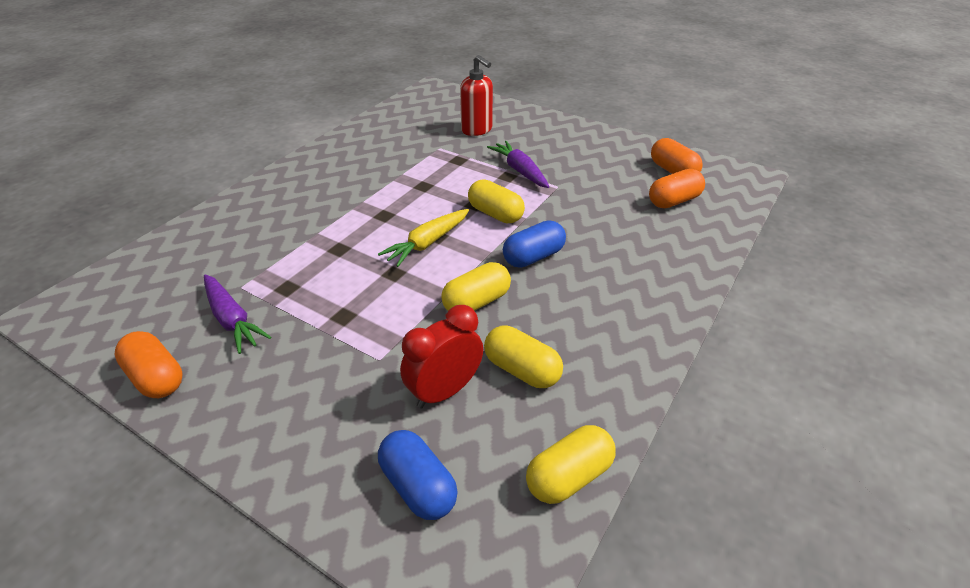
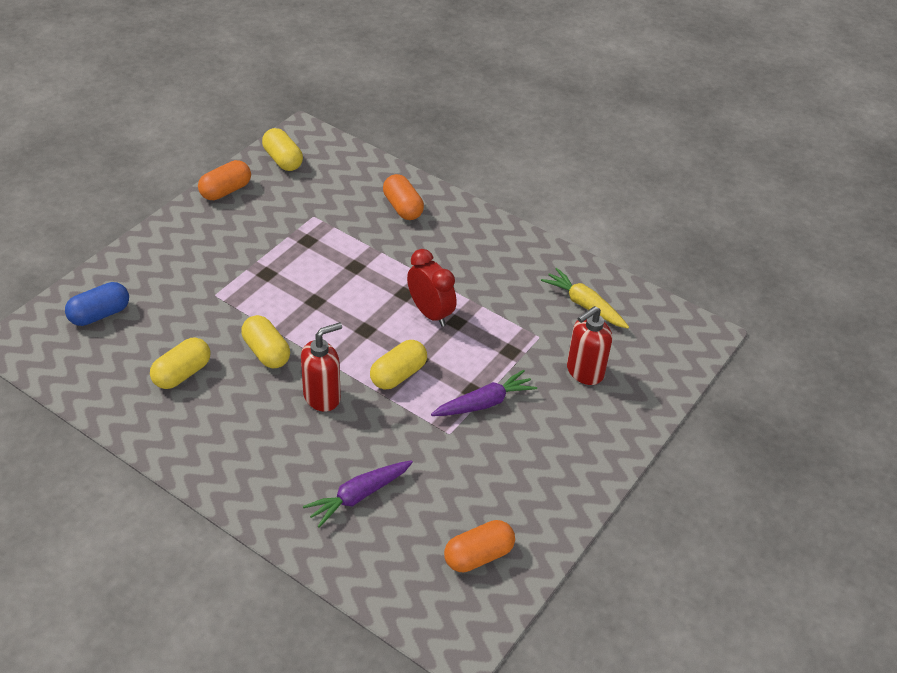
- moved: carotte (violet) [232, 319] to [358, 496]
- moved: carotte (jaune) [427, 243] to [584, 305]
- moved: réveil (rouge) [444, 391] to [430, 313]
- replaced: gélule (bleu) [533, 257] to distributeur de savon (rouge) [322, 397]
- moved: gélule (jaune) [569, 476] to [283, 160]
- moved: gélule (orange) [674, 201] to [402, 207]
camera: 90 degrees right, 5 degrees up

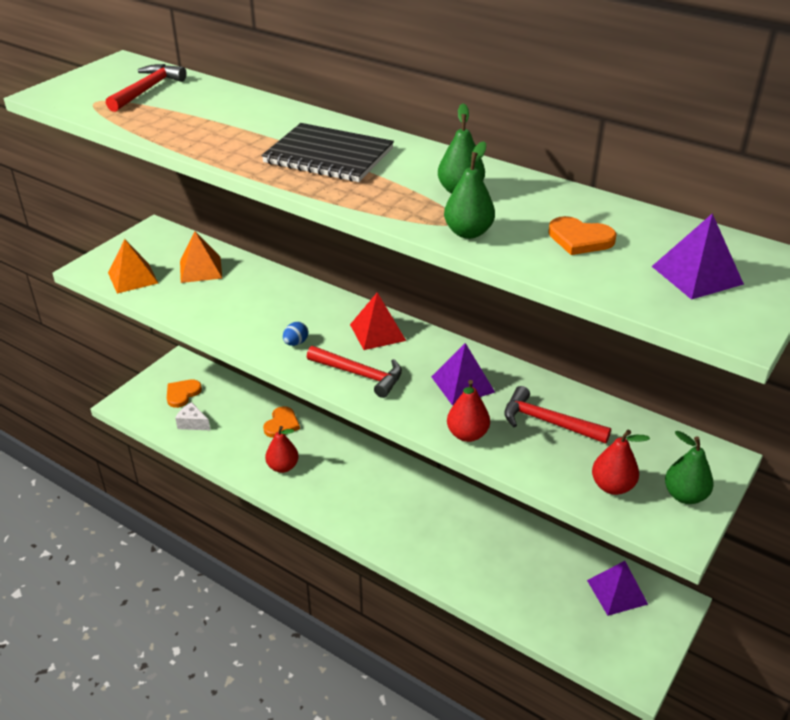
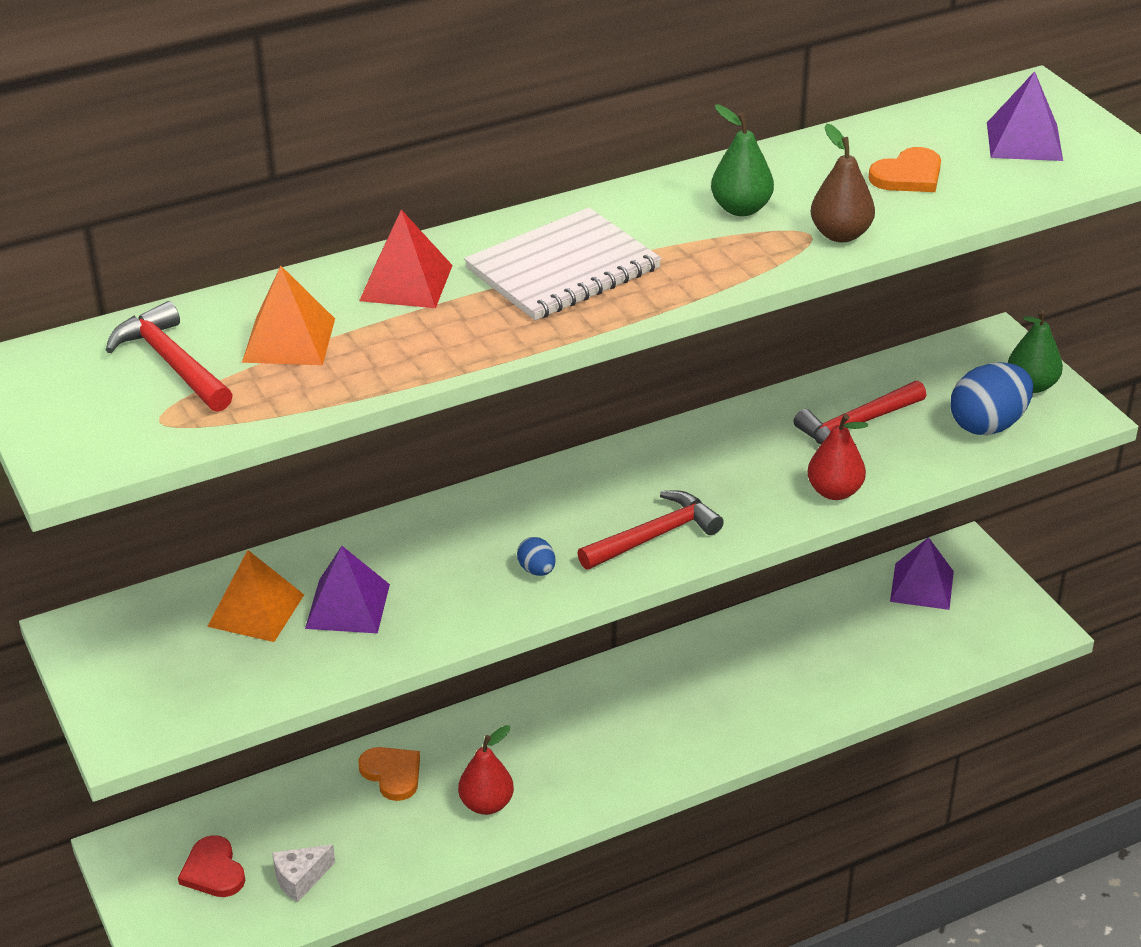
- moved: pyramide (orange) [133, 277] to [289, 340]
- recoloured: cœur (orange) [182, 394] to cœur (rouge) [213, 871]
- recoloured: carnet (noir) [328, 156] to carnet (blanc) [563, 269]
- moved: pyramide (rouge) [377, 332] to [406, 283]
- moved: pyramide (violet) [462, 384] to [347, 606]
- recoloured: poire (vert) [468, 232] to poire (marron) [840, 234]
- replaced: poire (rouge) [612, 486] to œuf (bleu) [988, 425]
camera: 60 degrees left, 0 degrees up

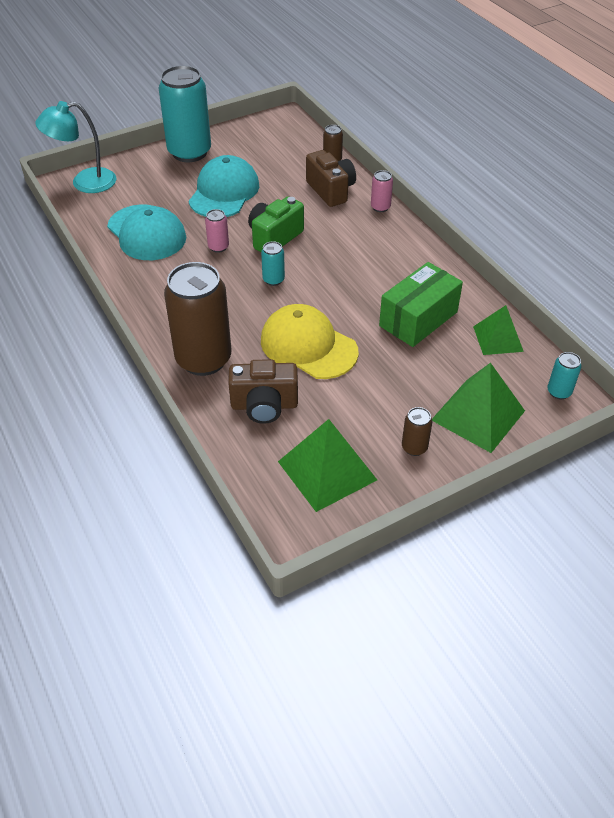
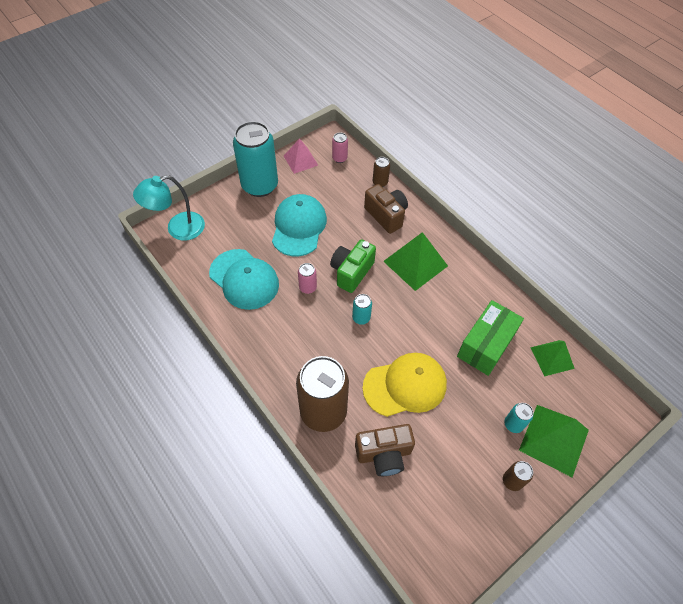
- turned: casquette (jaune) [308, 346] = [405, 385] 135 degrees clockwise
- moved: pyramide (vert) [327, 470] to [415, 263]
- moved: canette (rose) [380, 207] to [339, 158]
- moved: canette (turquoise) [559, 392] to [513, 424]
- added: pyramide (rose) [300, 160]
camera: 10 degrees left, 10 degrees up

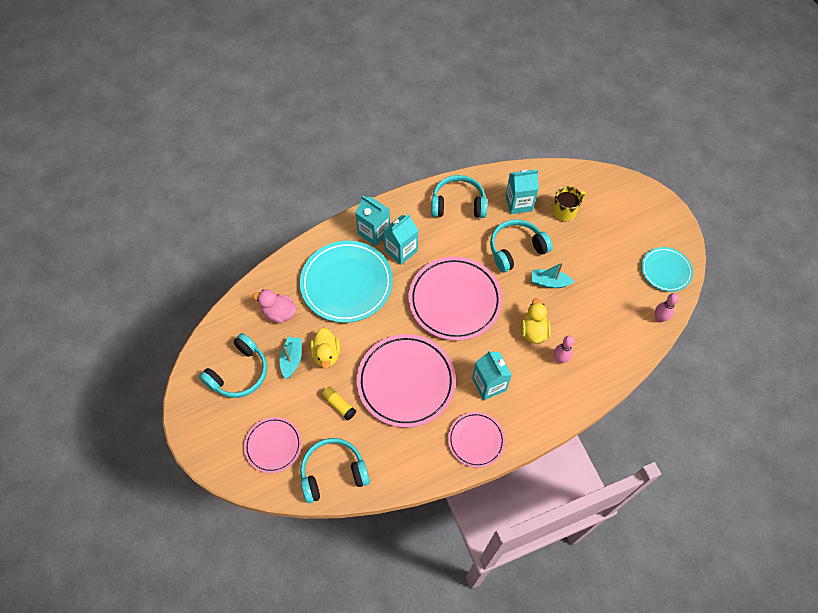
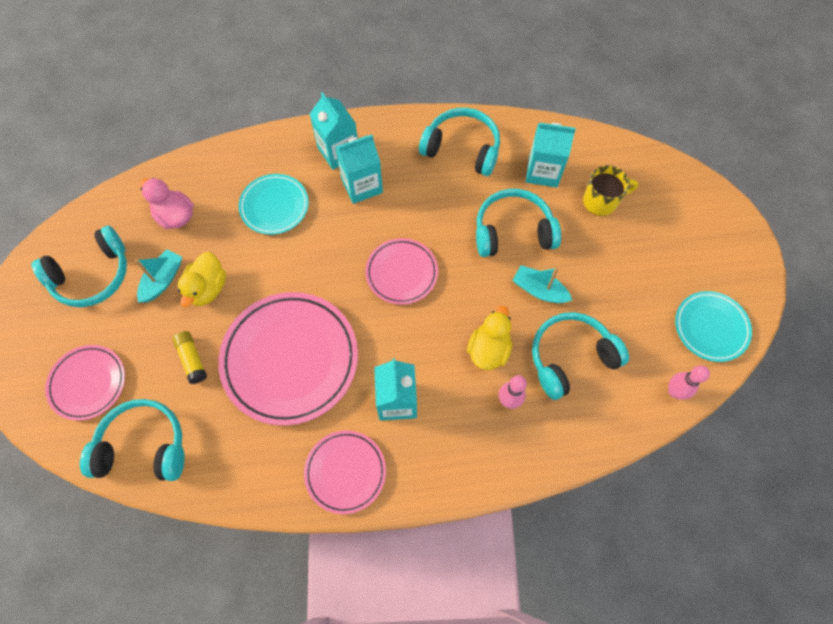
- resized: assiette (turquoise) [346, 284] = [274, 206] x0.56
- resized: assiette (rose) [455, 300] = [401, 273] x0.56
- added: casque audio (turquoise) [570, 357]
camera: 20 degrees right, 5 degrees up

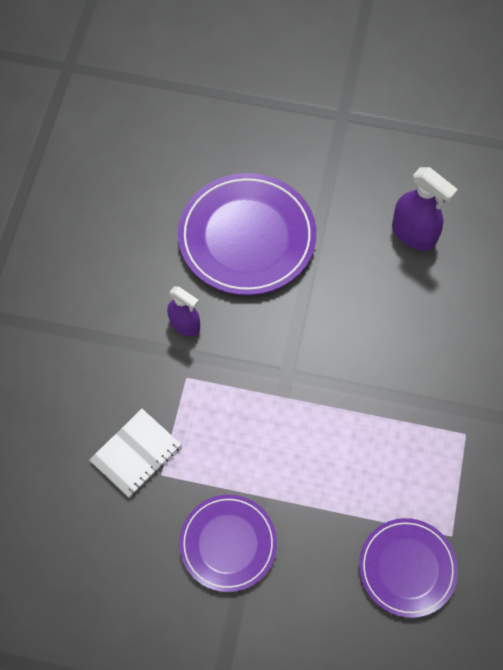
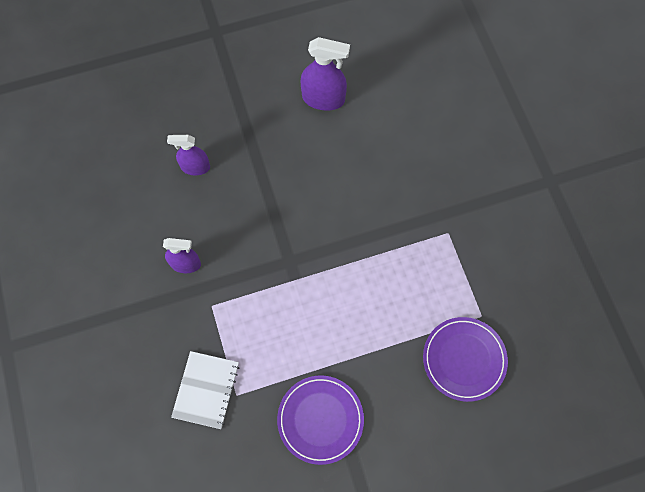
- replaced: assiette (violet) [247, 237] to vaporisateur (violet) [195, 167]
camera: 30 degrees left, 5 degrees up

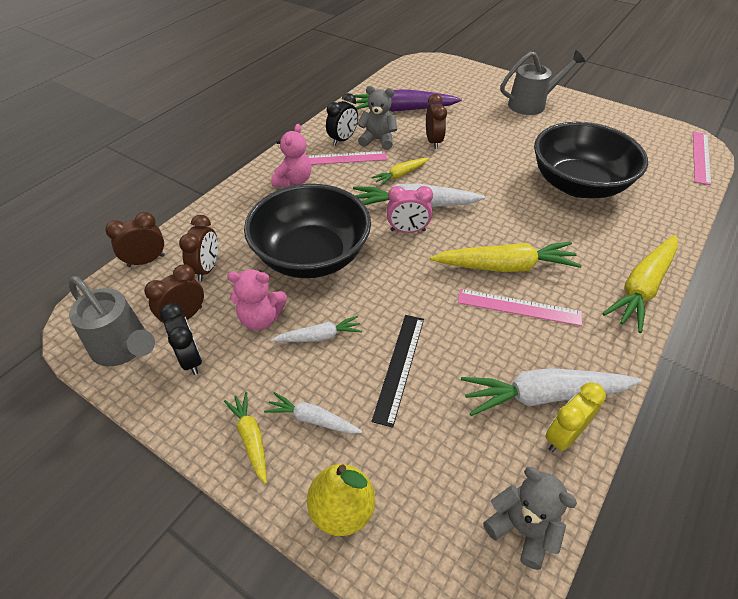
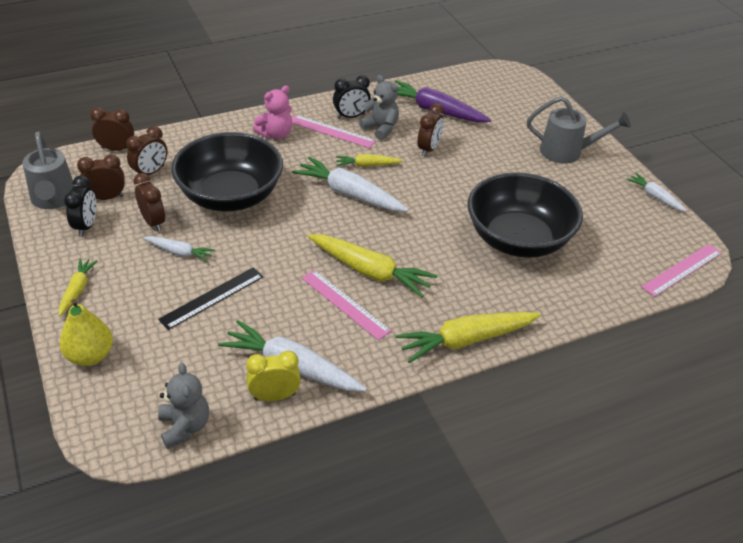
- replaced: ours en peluche (rose) [261, 318] to réveil (marron) [153, 222]
- moved: carotte (blanc) [313, 419] to [655, 197]
- removed: réveil (rose) [408, 230]
camera: 30 degrees right, 5 degrees down

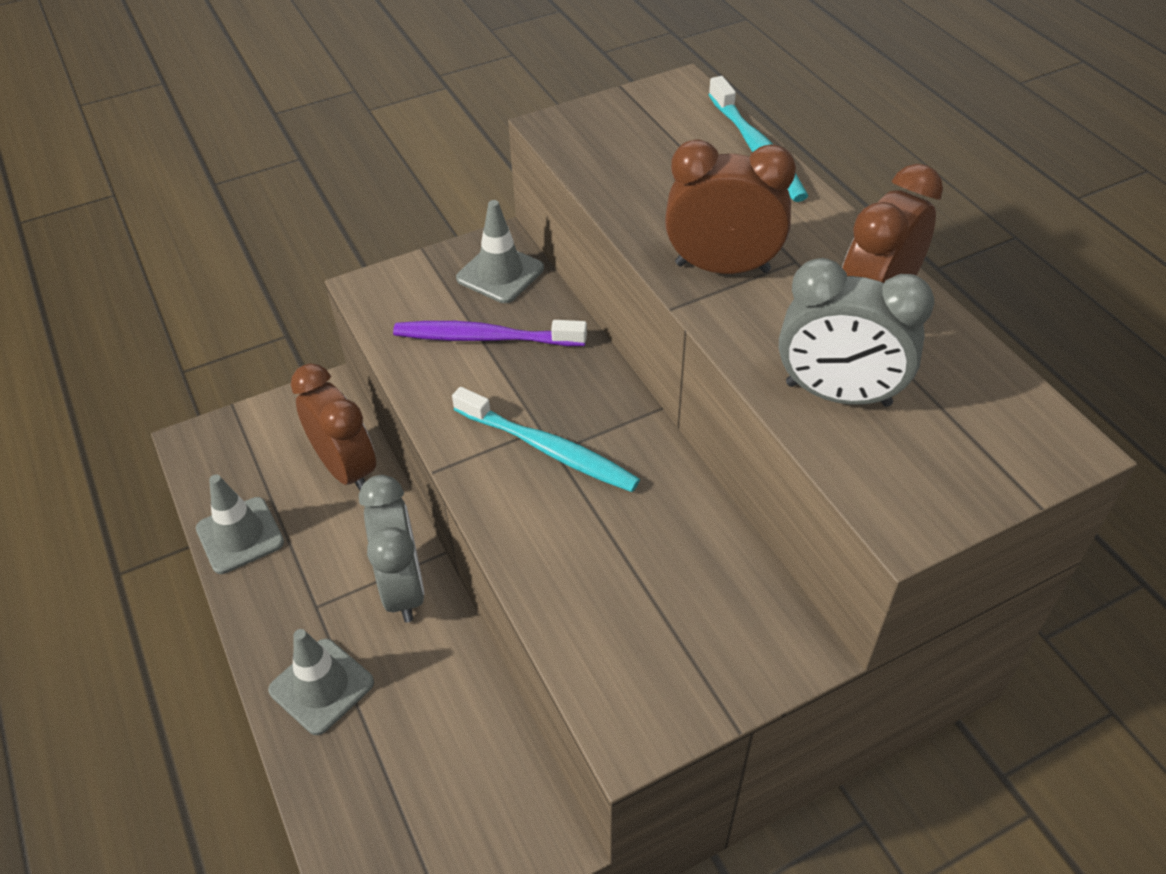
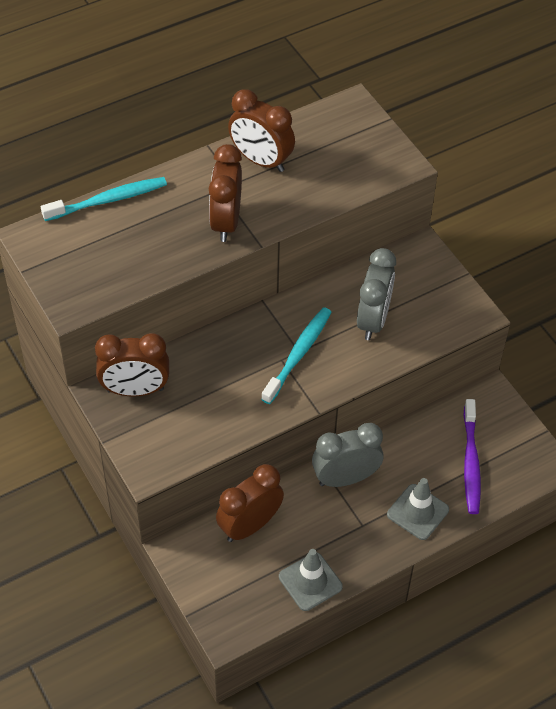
- moved: brosse à dents (violet) [485, 338] to [470, 462]
- replaced: cône de chantier (gris) [500, 273] to réveil (marron) [135, 390]
- moved: réveil (gris) [838, 394] to [373, 320]
camera: 95 degrees left, 5 degrees up

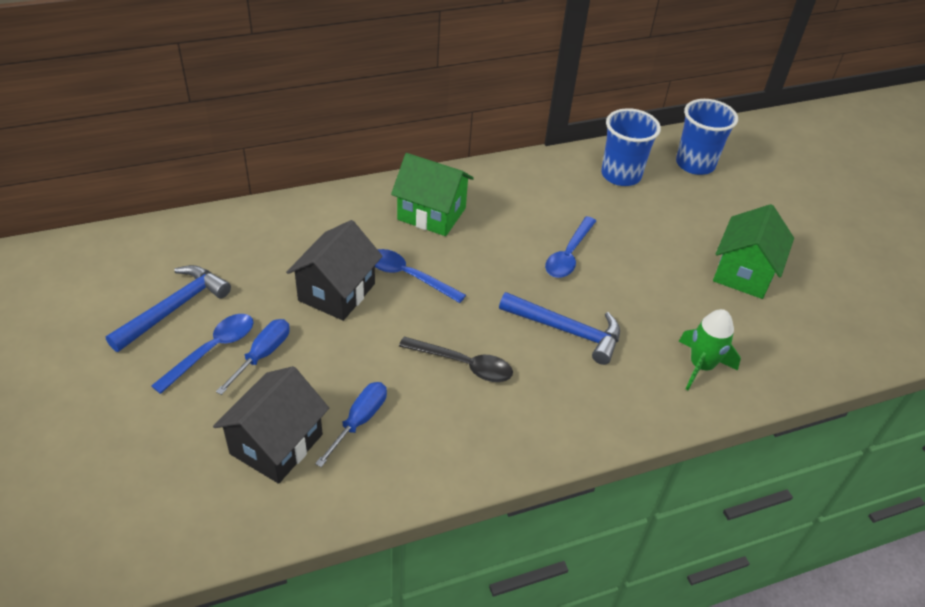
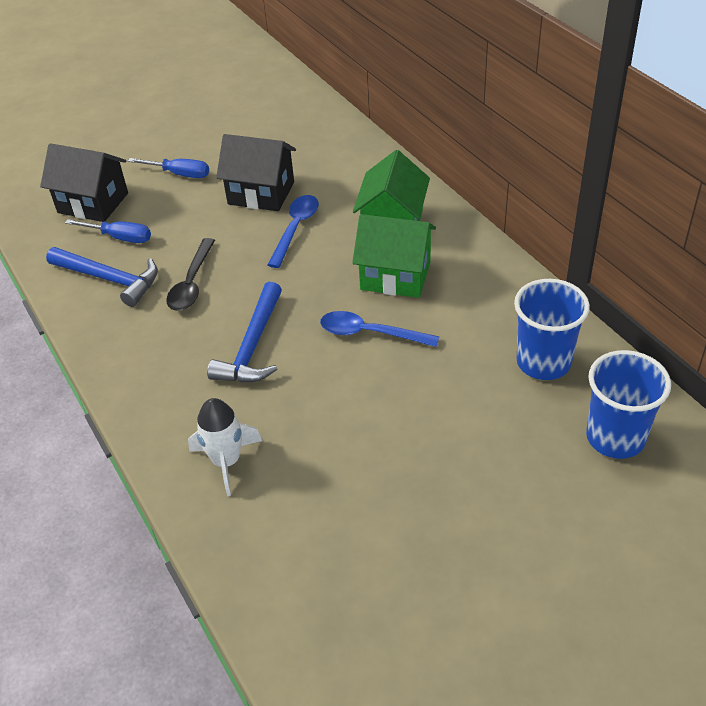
- moved: marteau (bleu) [174, 308] to [109, 279]
- removed: cuillère (bleu) [213, 350]
- recoloured: fusée (vert) [701, 366] to fusée (blanc) [226, 461]
- moved: maison (vert) [744, 273] to [395, 276]
camera: 85 degrees right, 0 degrees up

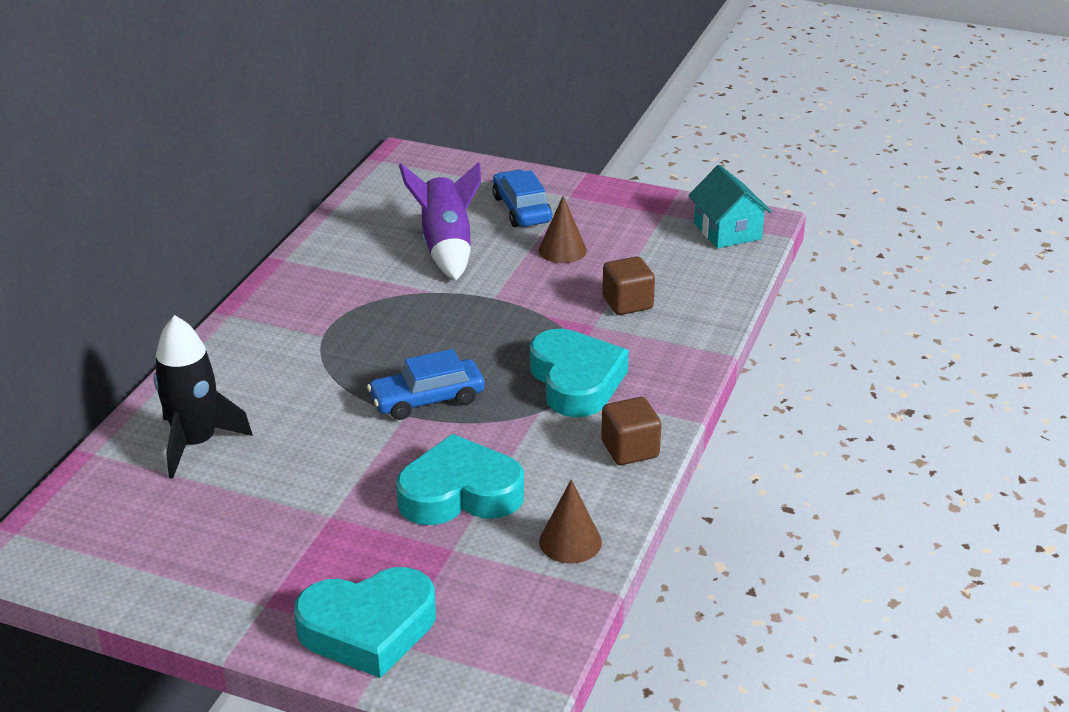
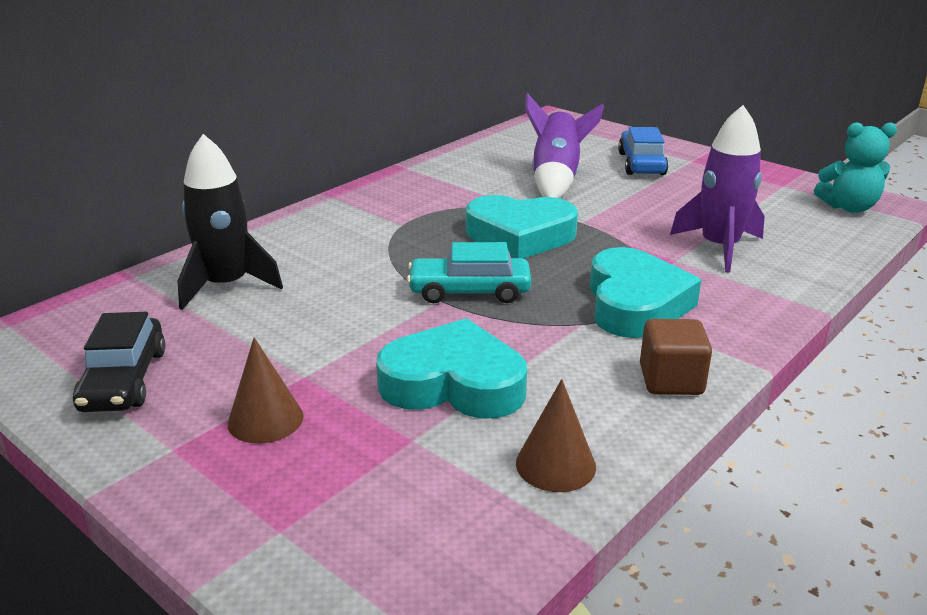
- moved: cœur (turquoise) [368, 629] to [520, 236]
- recoloured: voiture (bleu) [427, 399] to voiture (turquoise) [469, 291]
- moved: cône (marron) [562, 250] to [265, 419]
- replaced: cube (marron) [627, 303] to fusée (violet) [719, 247]
- replaced: maison (turquoise) [727, 231] to ours en peluche (turquoise) [849, 207]
- added: voiture (noir) [124, 380]
camera: 20 degrees right, 5 degrees down

